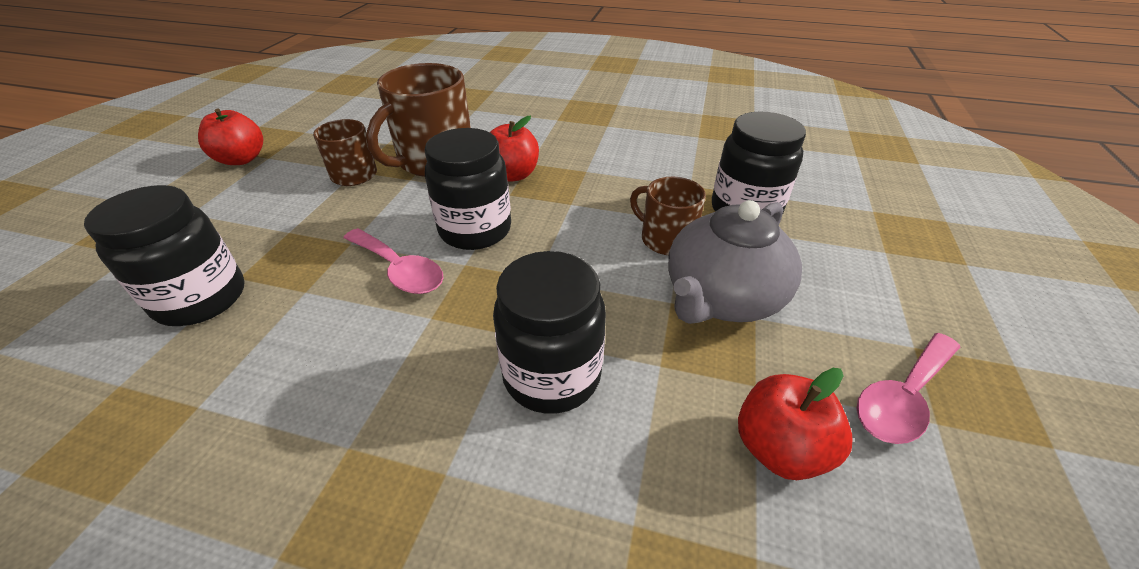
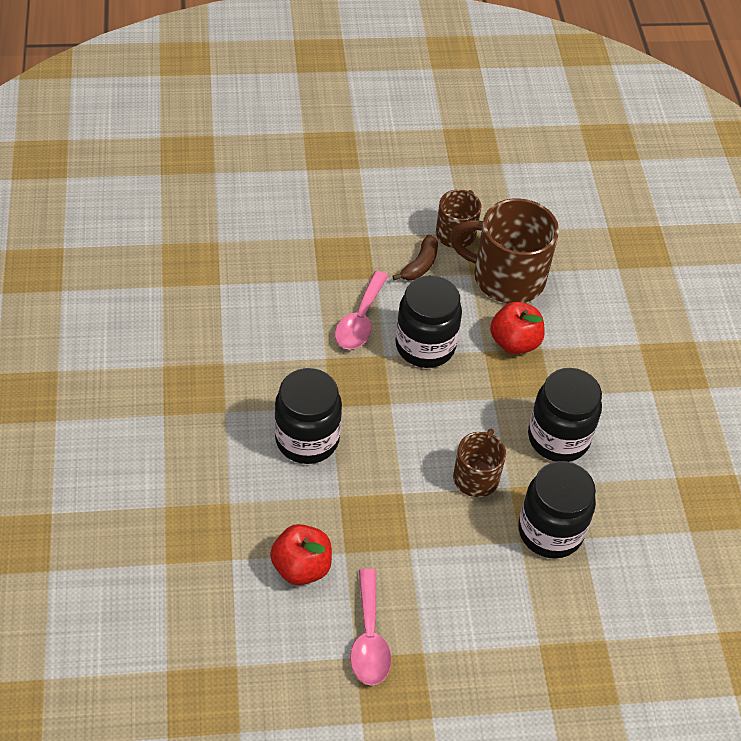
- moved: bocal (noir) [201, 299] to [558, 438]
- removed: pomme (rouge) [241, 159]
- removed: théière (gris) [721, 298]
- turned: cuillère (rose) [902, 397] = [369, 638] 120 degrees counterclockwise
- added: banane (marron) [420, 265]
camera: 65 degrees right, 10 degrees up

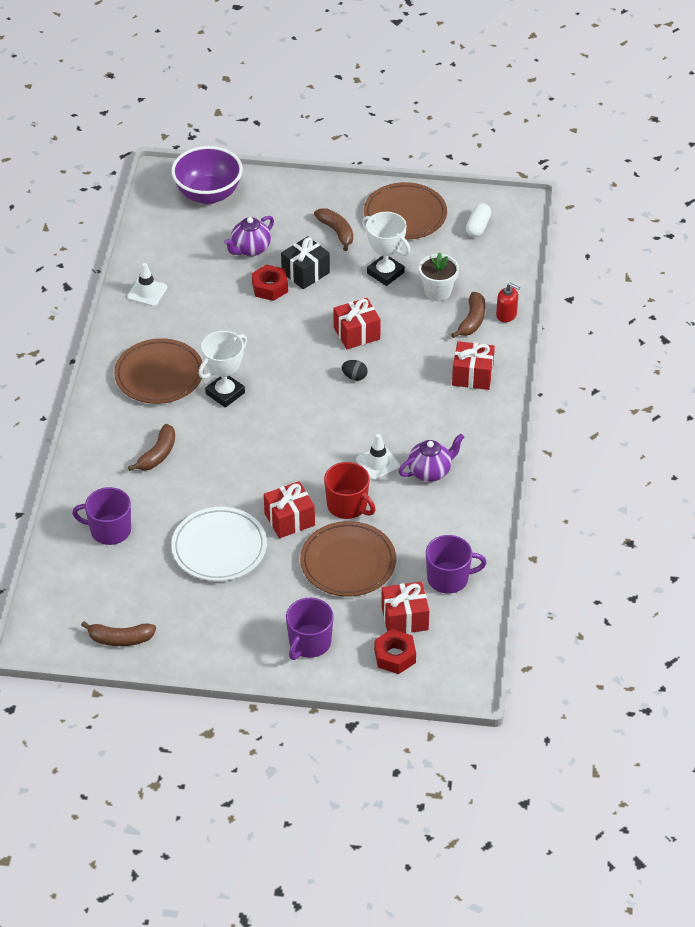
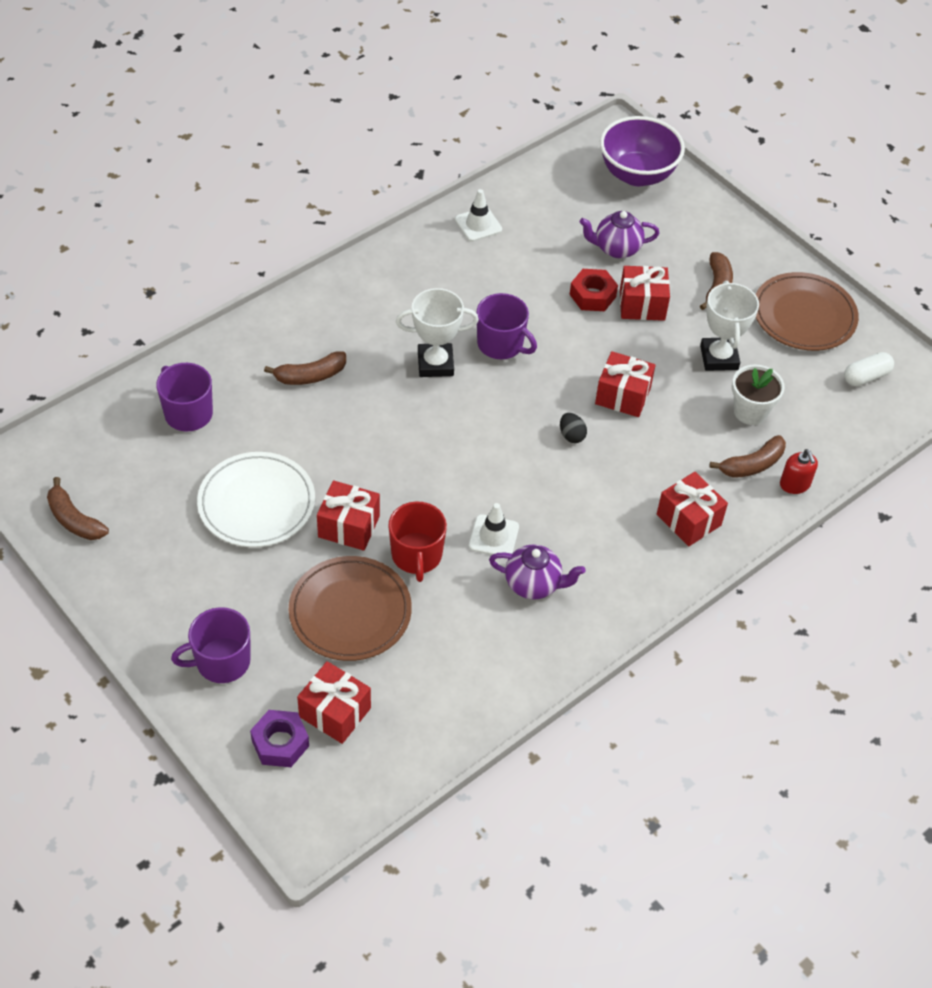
- removed: assiette (marron) [159, 375]
- recoloured: cadeau (noir) [305, 272] to cadeau (rouge) [642, 305]
- recoloured: écrou (rouge) [395, 656] to écrou (violet) [280, 743]
- moved: tasse (violet) [449, 578] to [501, 344]
camera: 40 degrees right, 5 degrees up

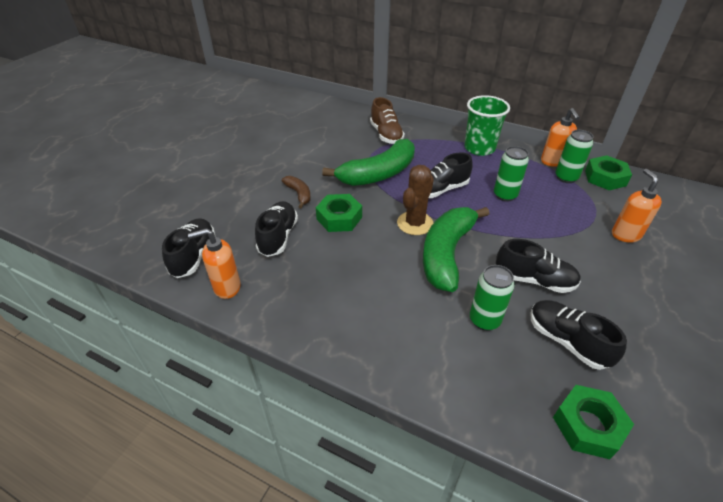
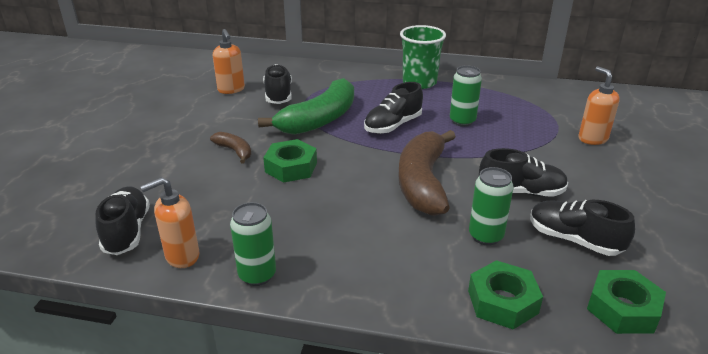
- moved: chaussure (noir) [278, 237] to [278, 95]
- removed: chaussure (marron) [386, 135]
- removed: cactus (marron) [415, 223]
- recoloured: banane (vert) [446, 254] to banane (marron) [423, 183]
- moved: distributeur de savon (orange) [552, 162] to [231, 90]
- moved: canette (vert) [566, 177] to [257, 275]
- moved: écrou (vert) [605, 178] to [502, 301]
camera: 15 degrees left, 10 degrees down

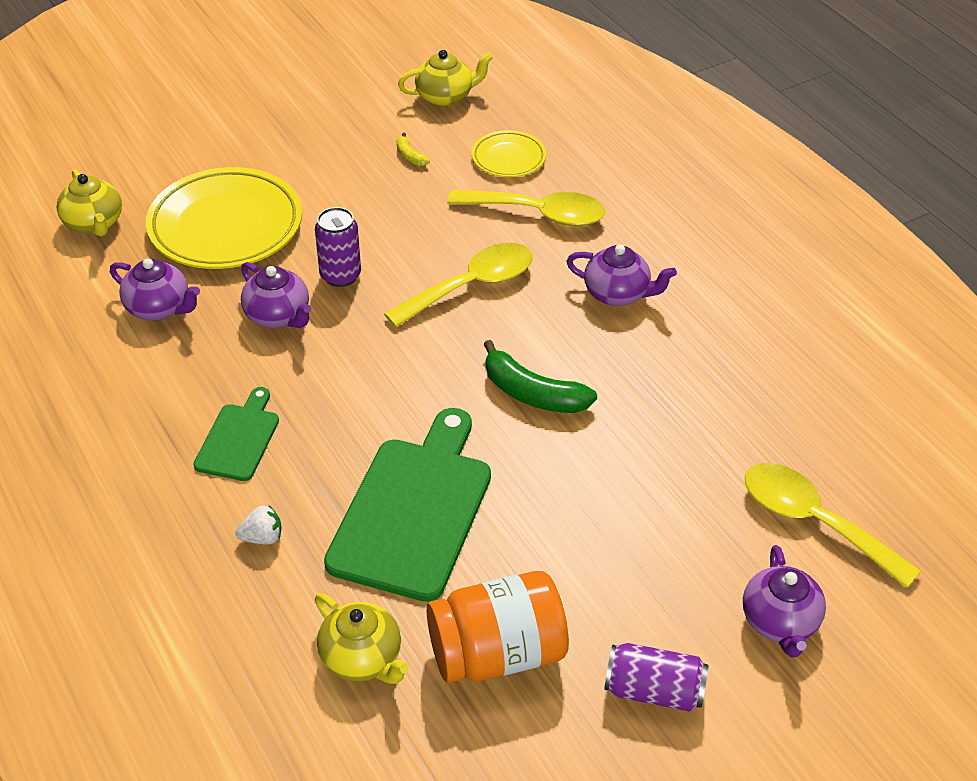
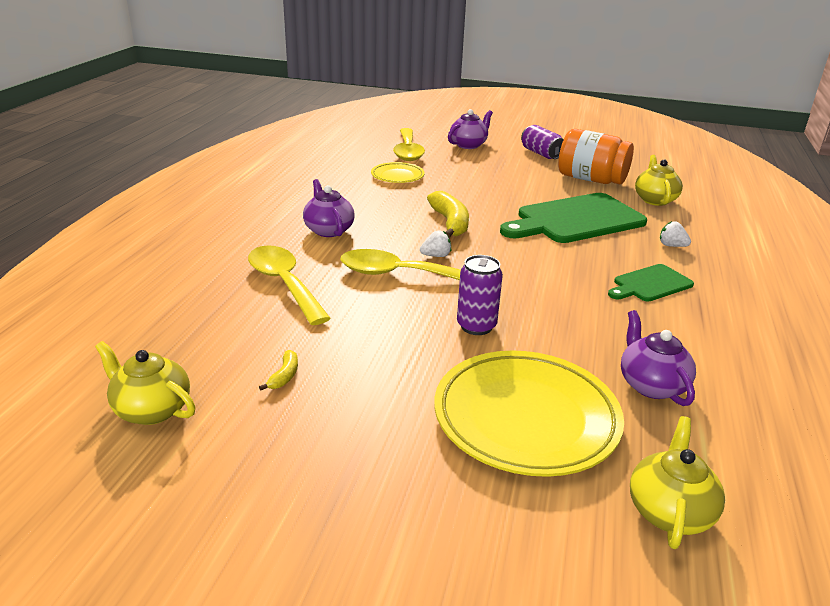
- removed: théière (violet) [278, 316]
- moved: assiette (jaune) [508, 158] to [397, 176]
- recoloured: banane (vert) [532, 394] to banane (jaune) [450, 223]
- added: fraise (blanc) [436, 256]
camera: 135 degrees left, 15 degrees down

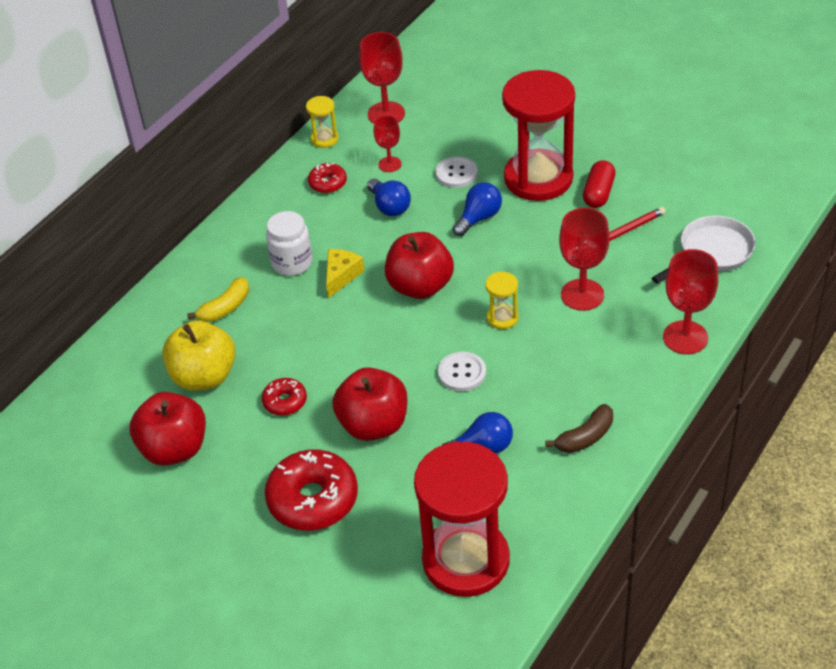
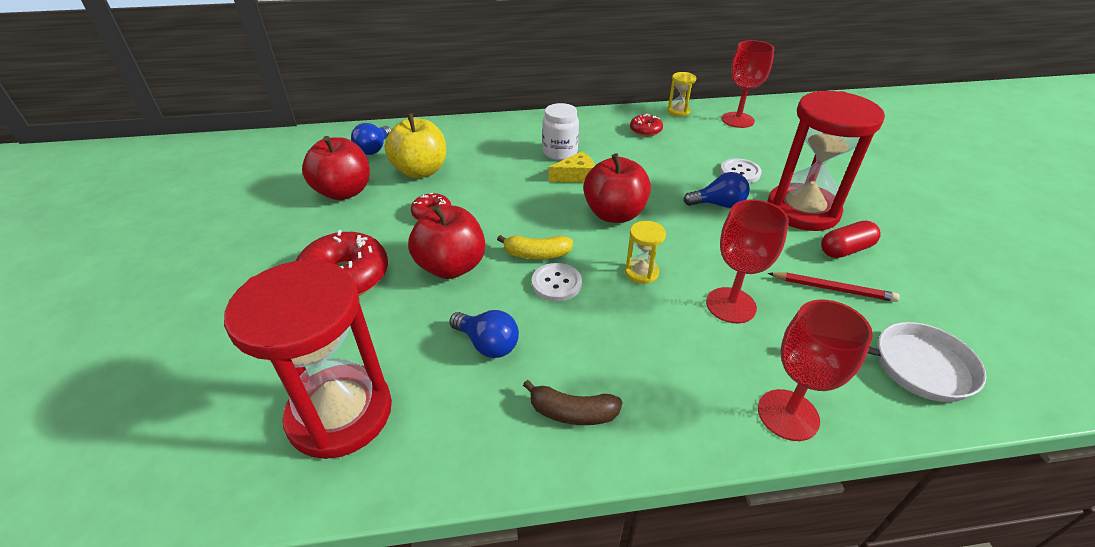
- moved: banane (jaune) [225, 308] to [537, 254]
- moved: ampoule (bleu) [389, 207] to [374, 149]
- removed: verre à pied (rouge) [389, 164]
camera: 45 degrees right, 5 degrees down

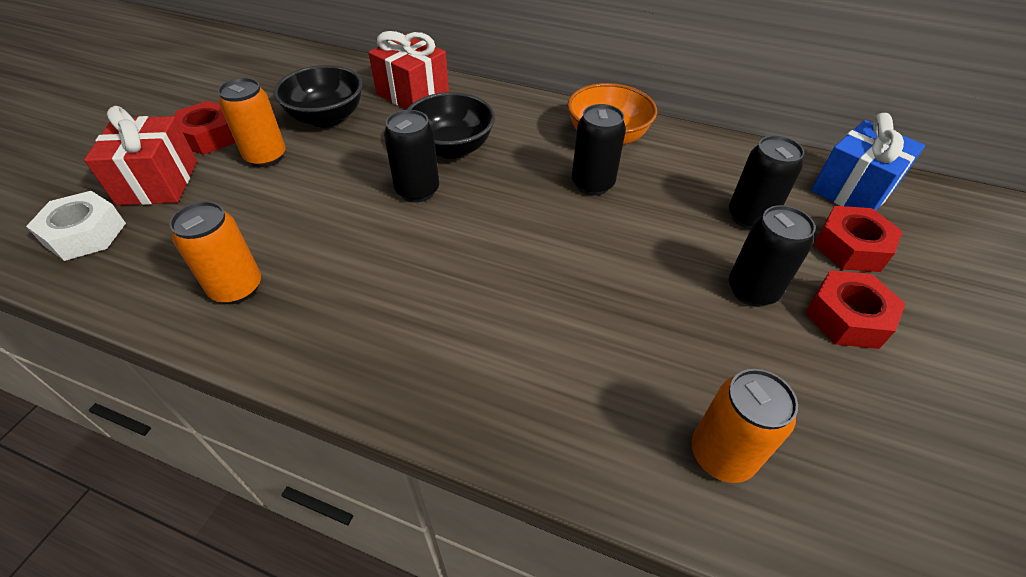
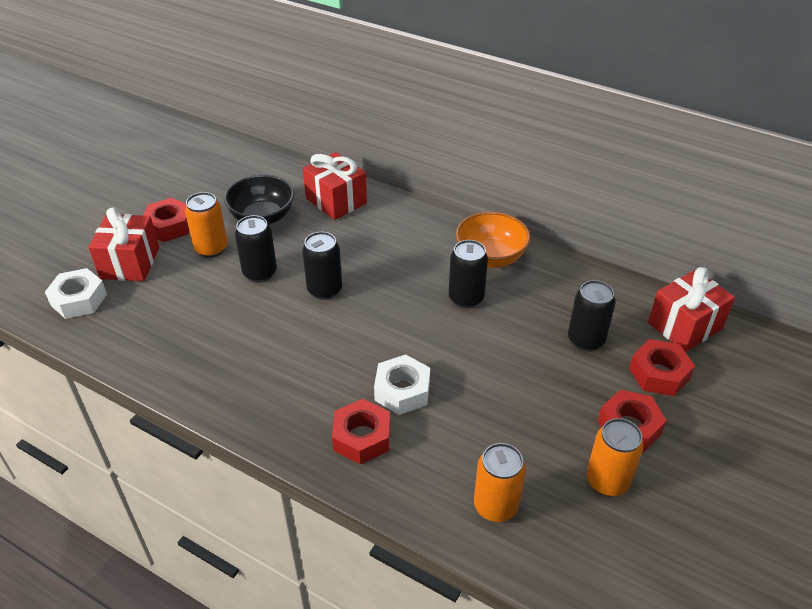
- moved: canette (orange) [237, 288] to [607, 481]
- removed: bol (noir) [451, 148]
- moved: canette (noir) [752, 290] to [260, 273]
- recoloured: cadeau (bleu) [852, 190] to cadeau (rouge) [684, 326]
- added: écrou (rouge) [362, 437]
- added: écrou (blanc) [402, 391]
camera: 10 degrees right, 5 degrees down

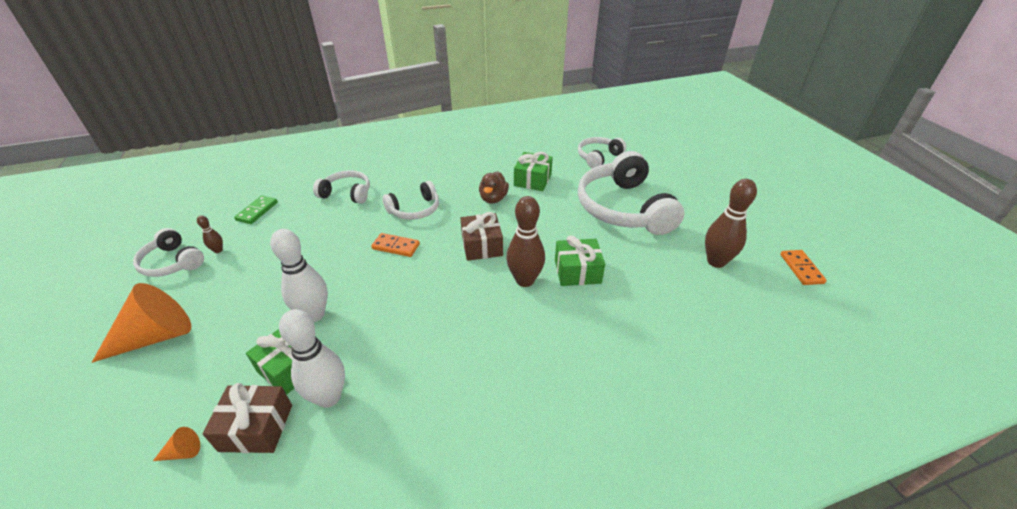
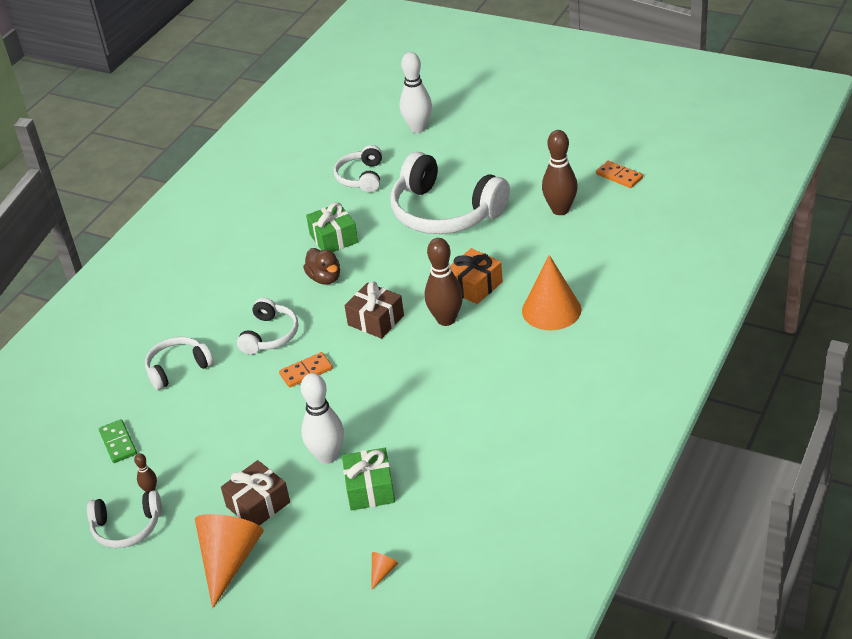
- moved: cadeau (marron) [256, 427] to [258, 504]
- moved: quille (blanc) [329, 397] to [418, 128]
- recoloured: cadeau (vert) [577, 271] to cadeau (orange) [475, 286]
- added: cône (orange) [551, 310]
camera: 40 degrees left, 0 degrees up

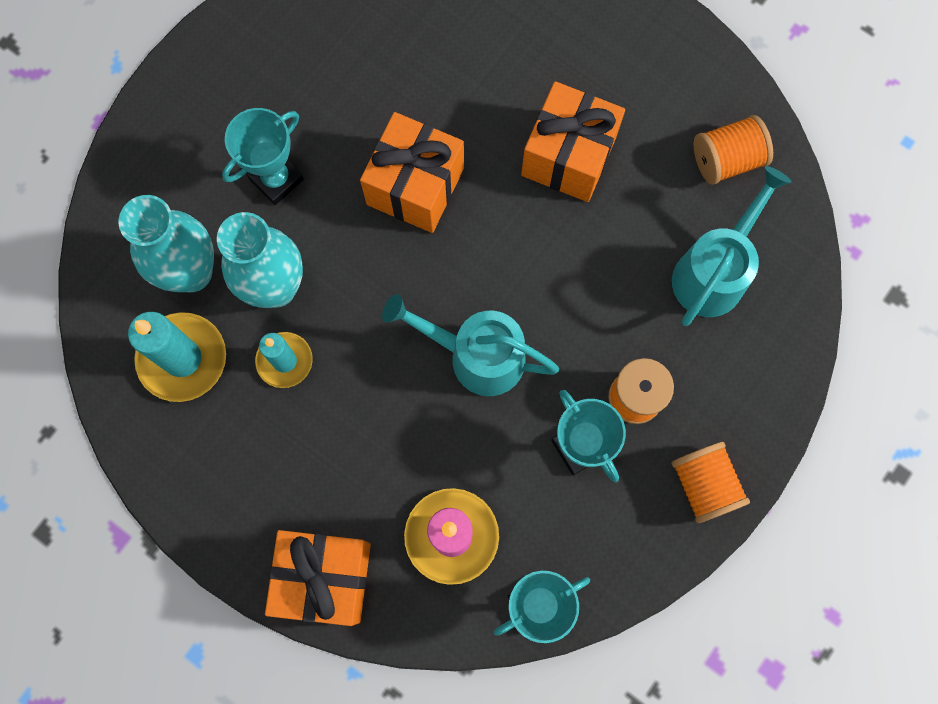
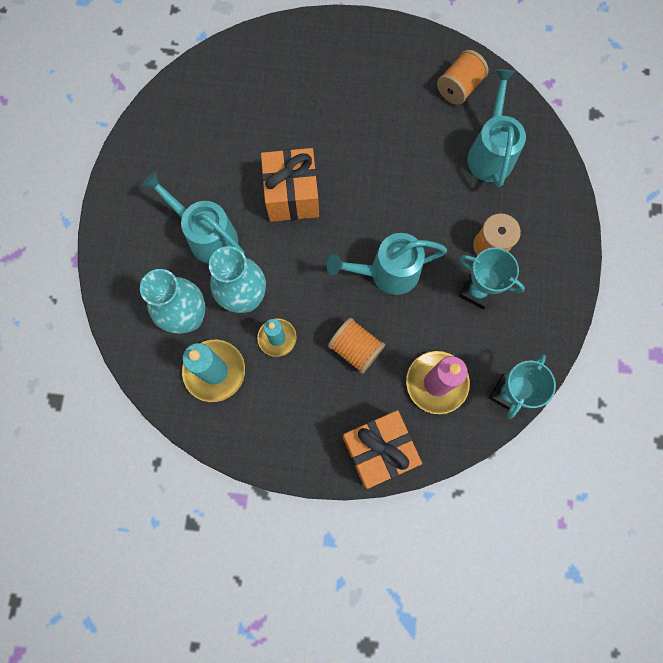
- replaced: trophée (turquoise) [276, 179] to arrosoir (turquoise) [207, 236]
- removed: cadeau (orange) [568, 156]
- moved: bobine (orange) [704, 484] to [355, 349]
camera: 30 degrees left, 0 degrees up

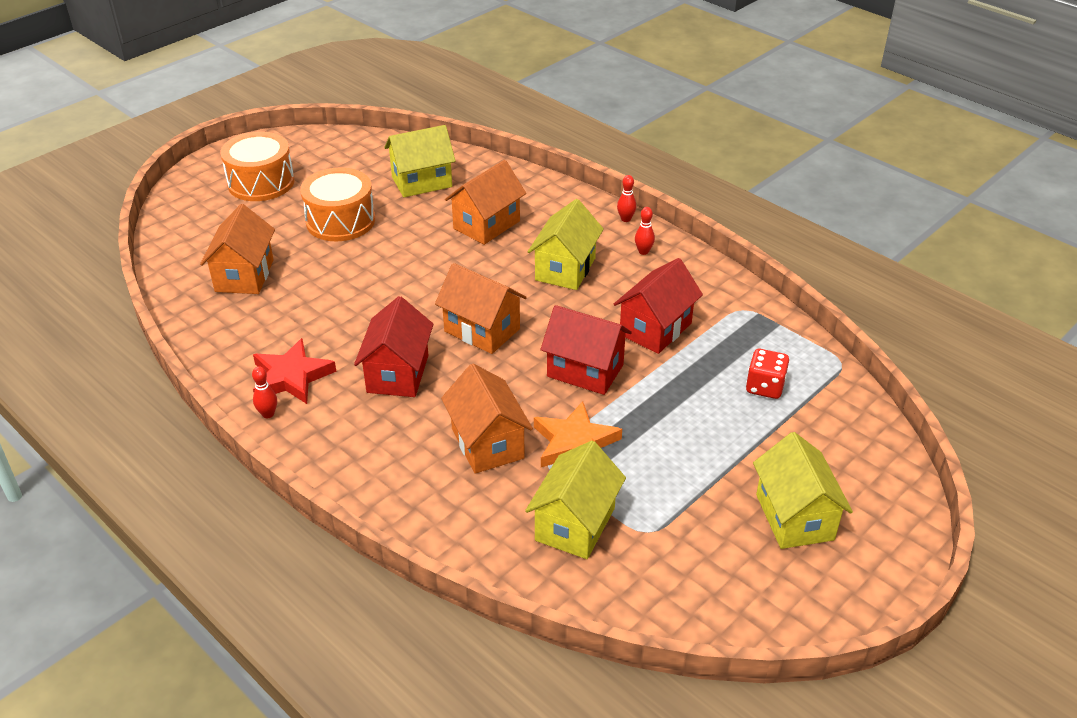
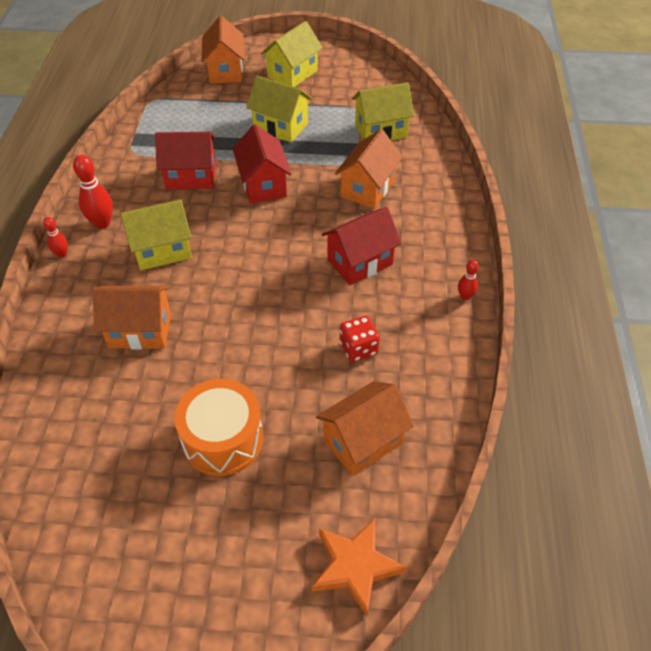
- removed: tambour (orange) [261, 182]
- removed: étoile (rouge) [291, 377]
- moved: maison (jaune) [422, 182] to [280, 127]
- moved: maison (orange) [482, 330] to [225, 71]
- moved: étoile (orange) [575, 443] to [355, 566]
- resized: quille (rouge) [643, 252] = [102, 223] x1.75
- moved: dé (rouge) [765, 387] to [358, 348]
camera: 130 degrees left, 10 degrees up

